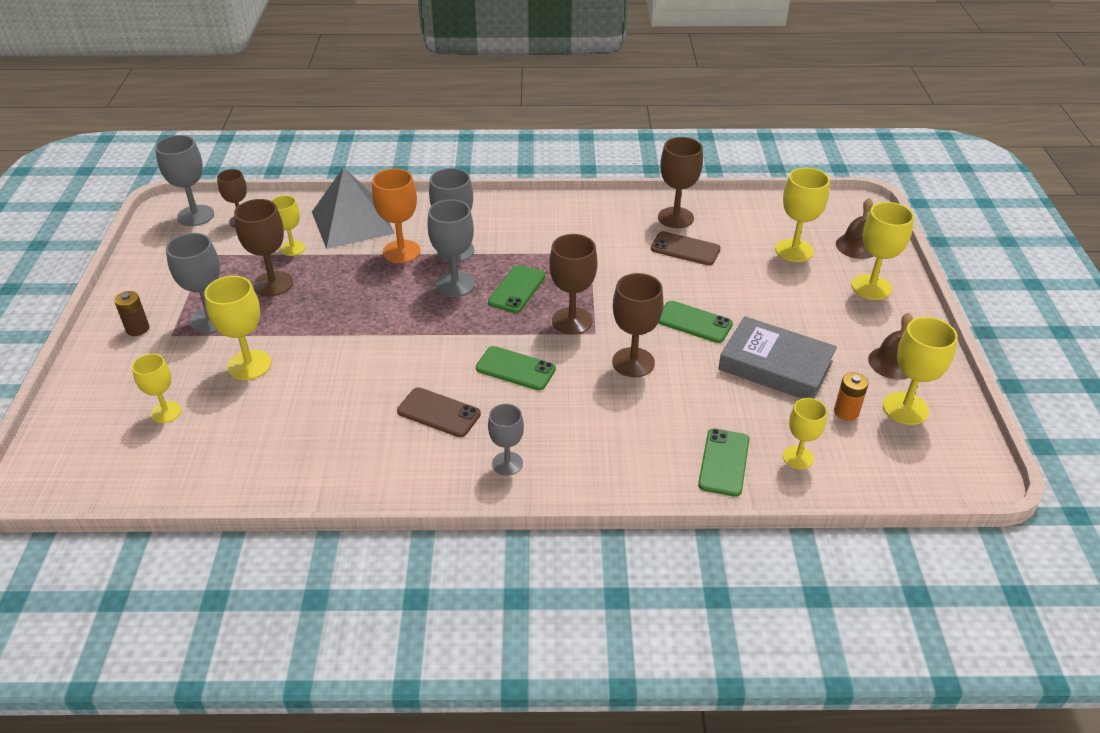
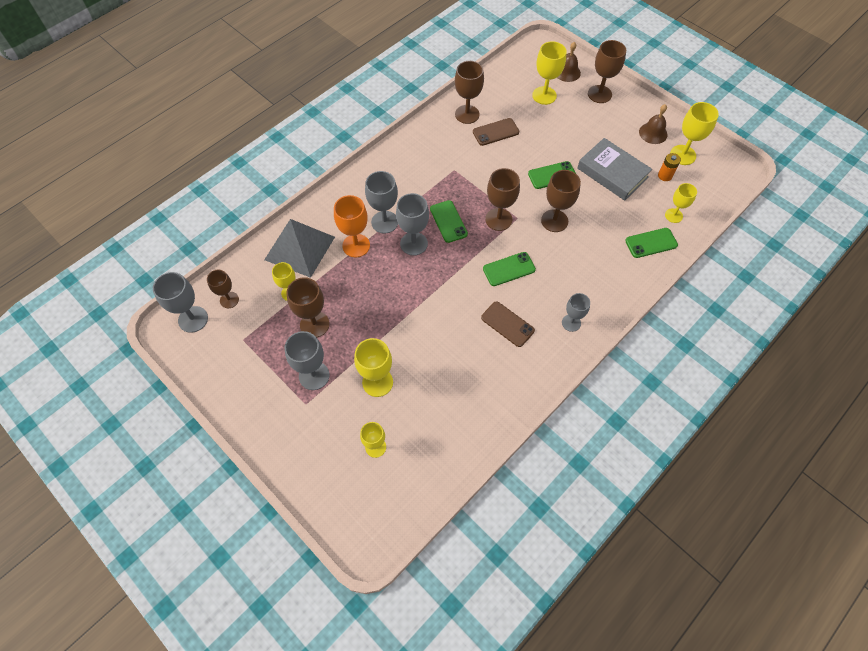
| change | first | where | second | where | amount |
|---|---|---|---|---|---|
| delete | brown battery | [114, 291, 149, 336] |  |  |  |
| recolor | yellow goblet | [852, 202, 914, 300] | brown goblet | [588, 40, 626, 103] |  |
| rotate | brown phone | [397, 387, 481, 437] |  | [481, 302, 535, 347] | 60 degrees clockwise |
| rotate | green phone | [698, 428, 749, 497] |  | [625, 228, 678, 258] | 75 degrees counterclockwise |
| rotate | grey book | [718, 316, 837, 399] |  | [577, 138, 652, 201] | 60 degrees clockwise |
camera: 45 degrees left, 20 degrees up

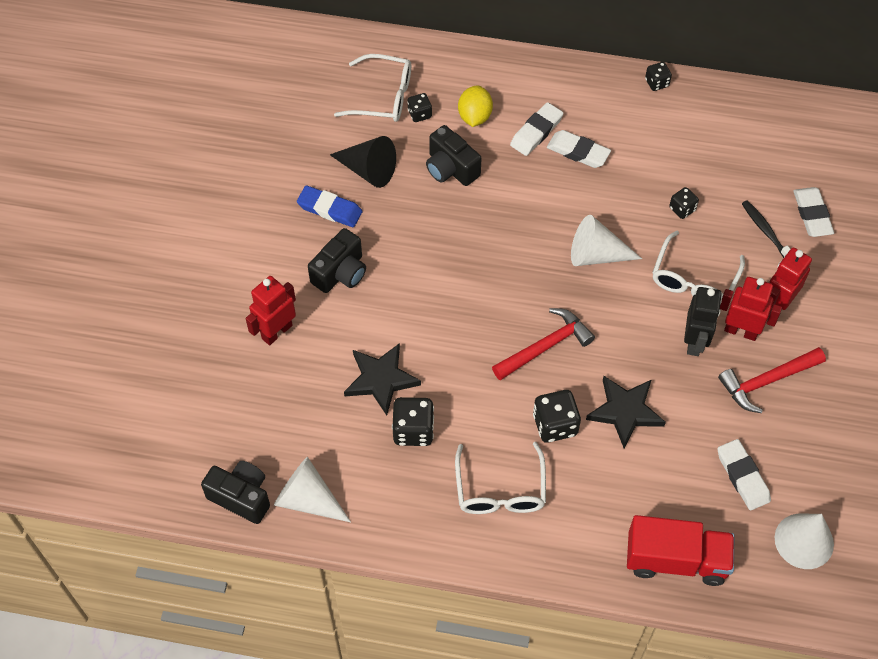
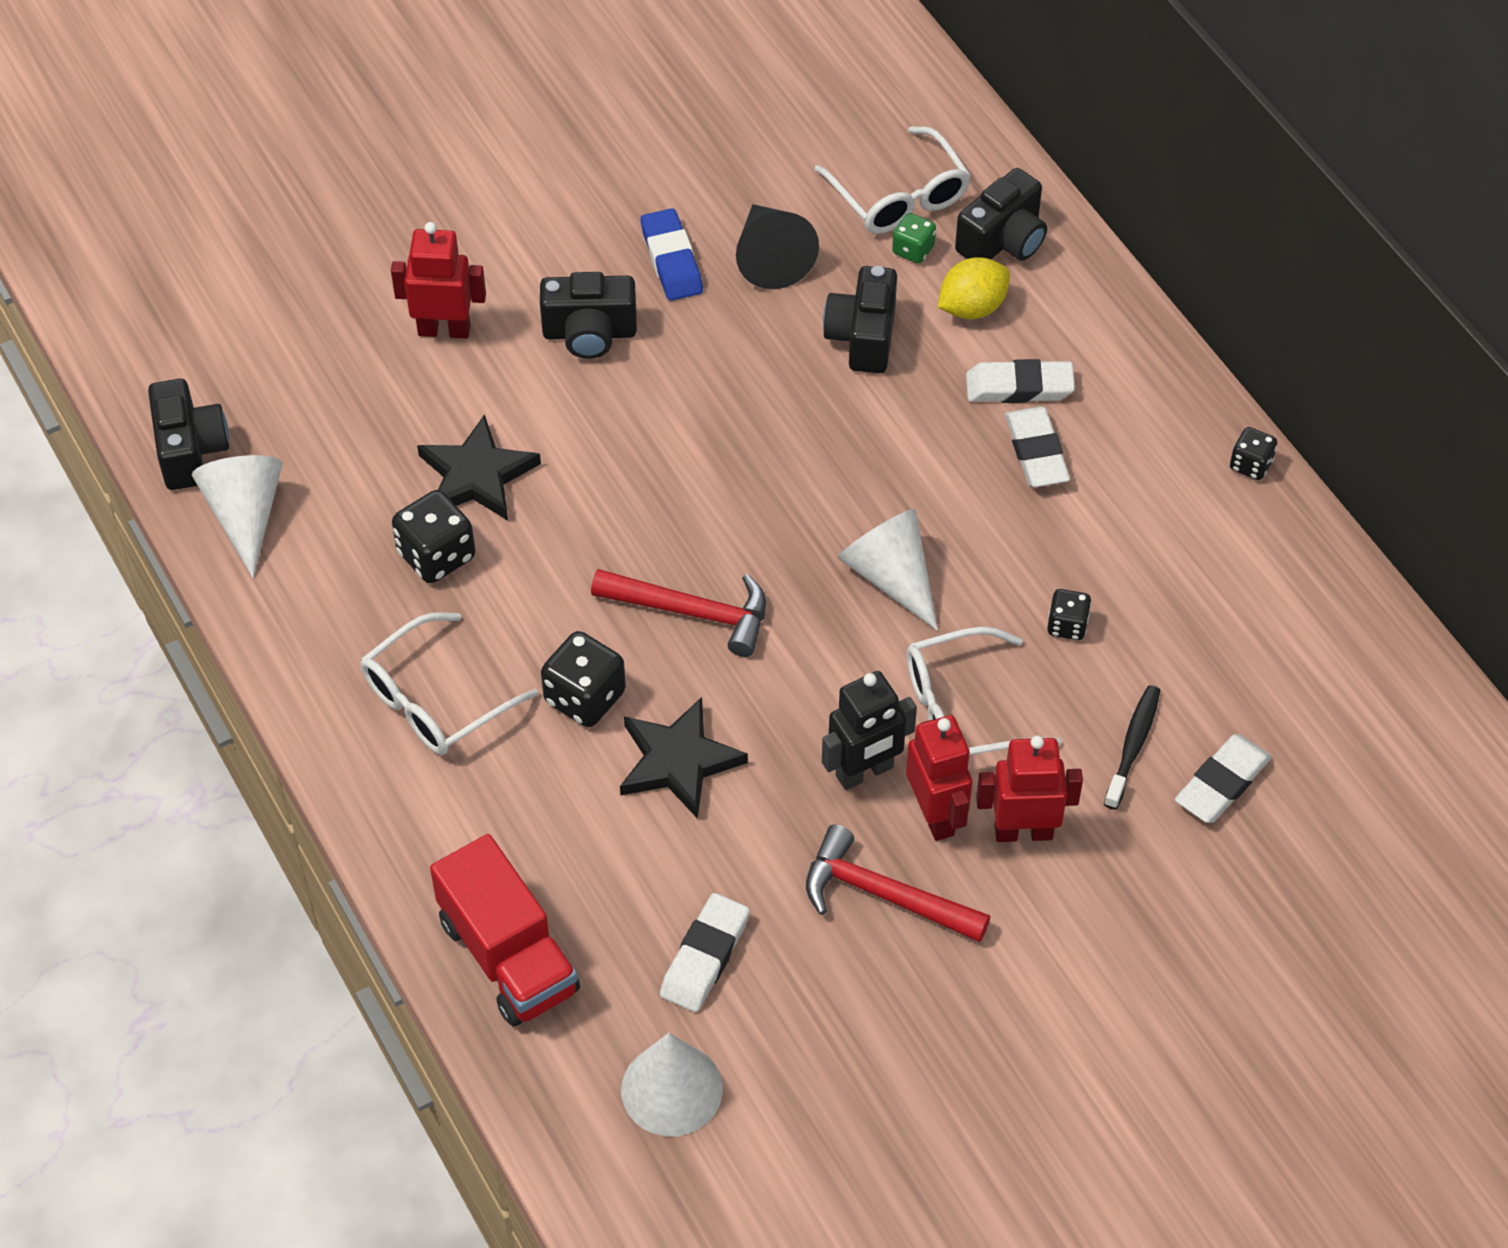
| change | first | where | second | where | amount |
|---|---|---|---|---|---|
| insert |  |  | black camera | [955, 168, 1047, 261] |  |
| recolor | black dice | [407, 93, 432, 122] | green dice | [892, 213, 936, 264] |  |
camera: 50 degrees right, 5 degrees down

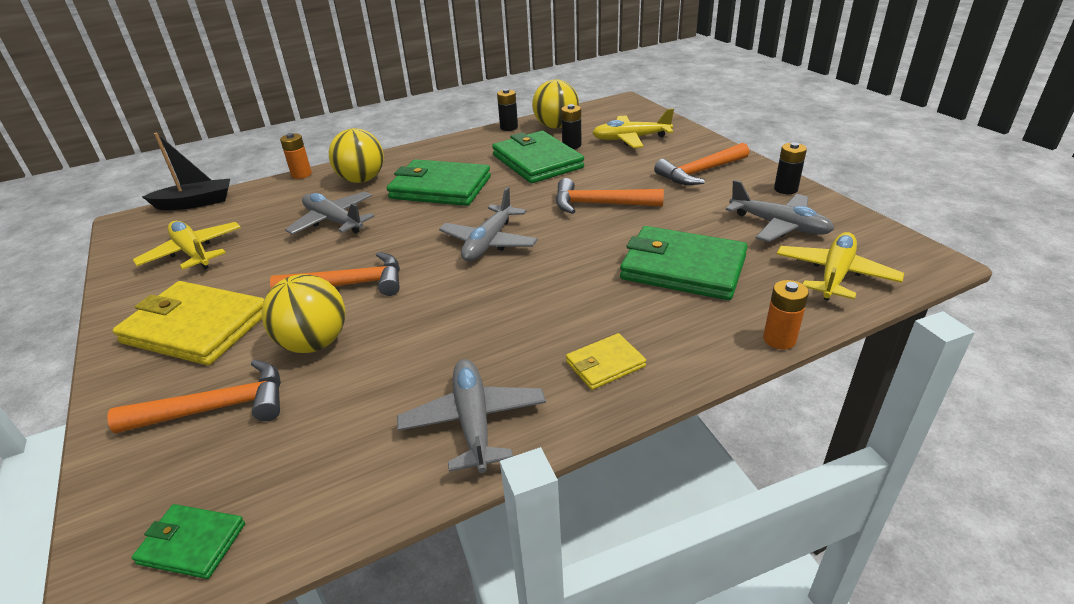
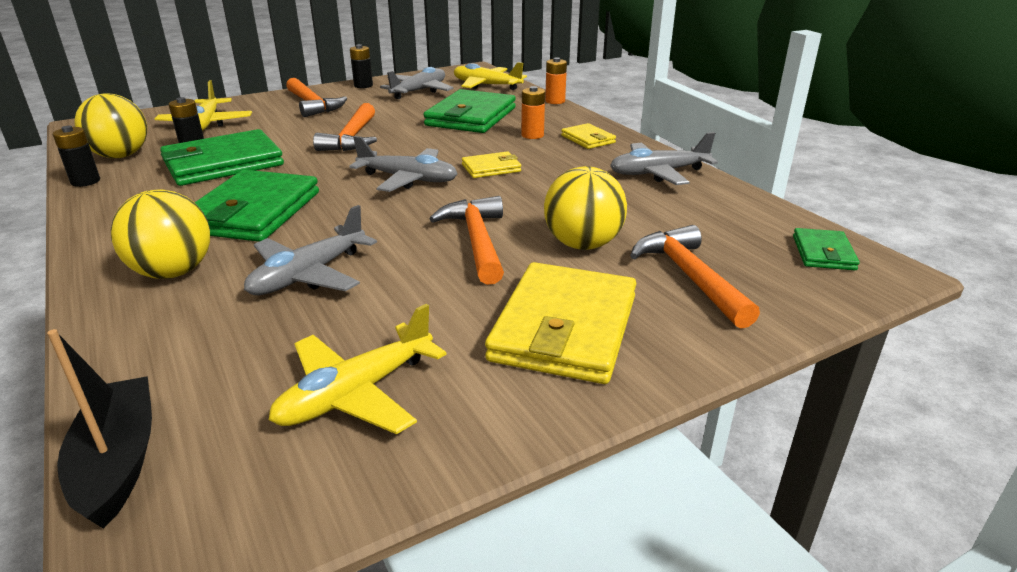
| change | first | where | second | where | amount |
|---|---|---|---|---|---|
| insert |  |  | yellow wallet | [462, 152, 521, 178] |  |
| move | orange battery | [280, 133, 312, 179] |  | [521, 86, 545, 139] |  |
camera: 95 degrees left, 5 degrees down

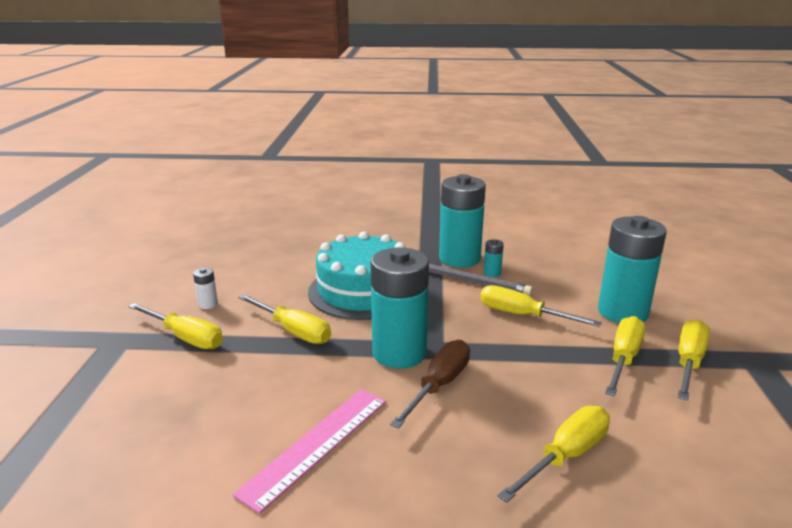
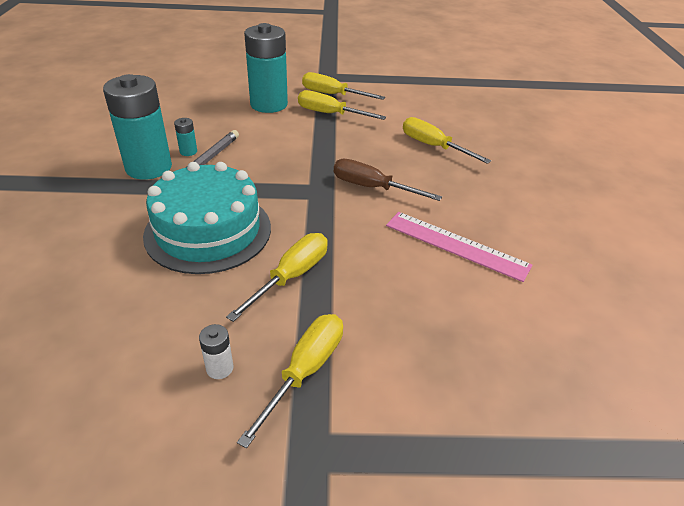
| change | first | where | second | where | amount |
|---|---|---|---|---|---|
| delete | turquoise battery | [371, 248, 429, 369] |  |  |  |
| delete | yellow screwdriver | [480, 285, 602, 327] |  |  |  |
camera: 95 degrees left, 15 degrees up

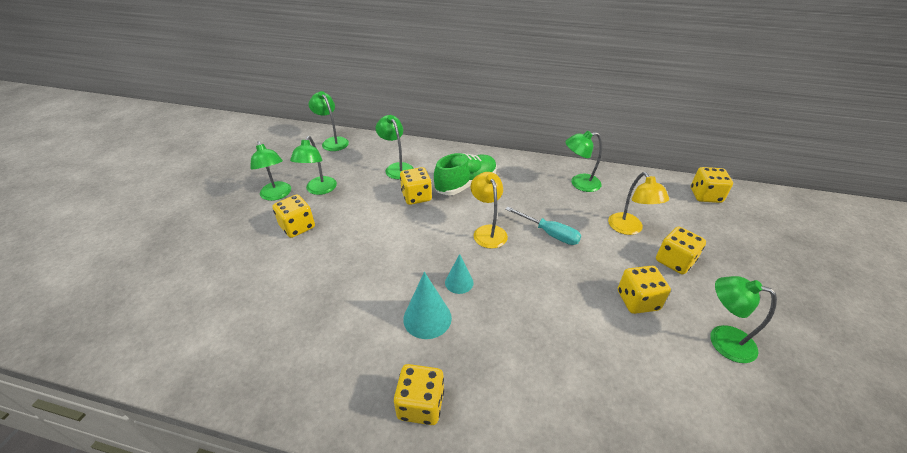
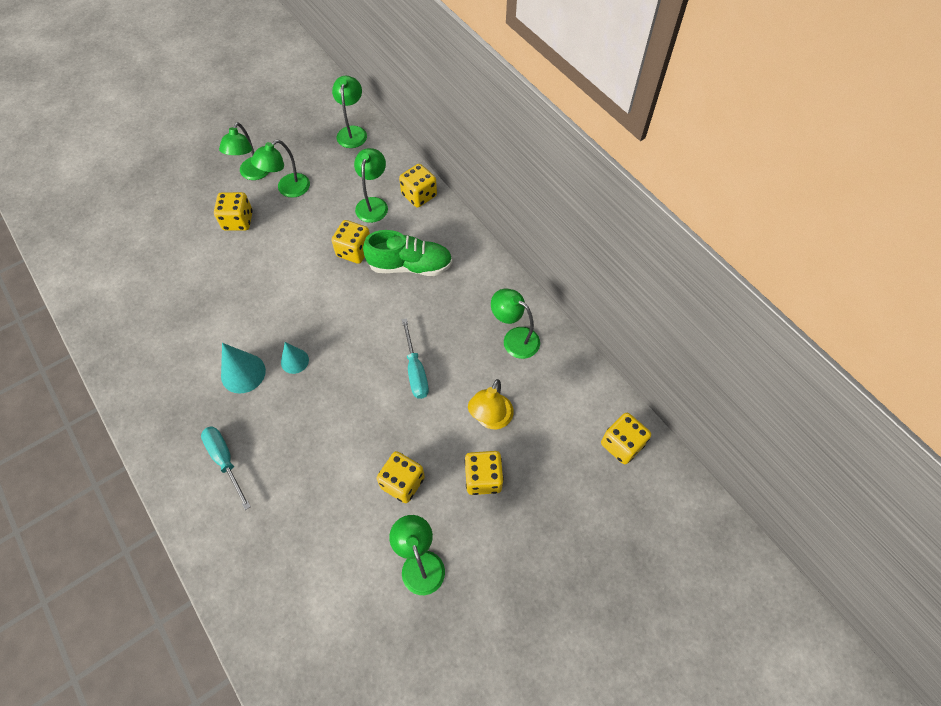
| change | first | where | second | where | amount |
|---|---|---|---|---|---|
| delete | yellow lamp | [470, 172, 508, 249] |  |  |  |
| insert |  |  | turquoise screwdriver | [201, 426, 251, 510] |  |
| move | yellow dice | [394, 364, 444, 425] |  | [399, 164, 437, 208] |  |
camera: 40 degrees right, 20 degrees up

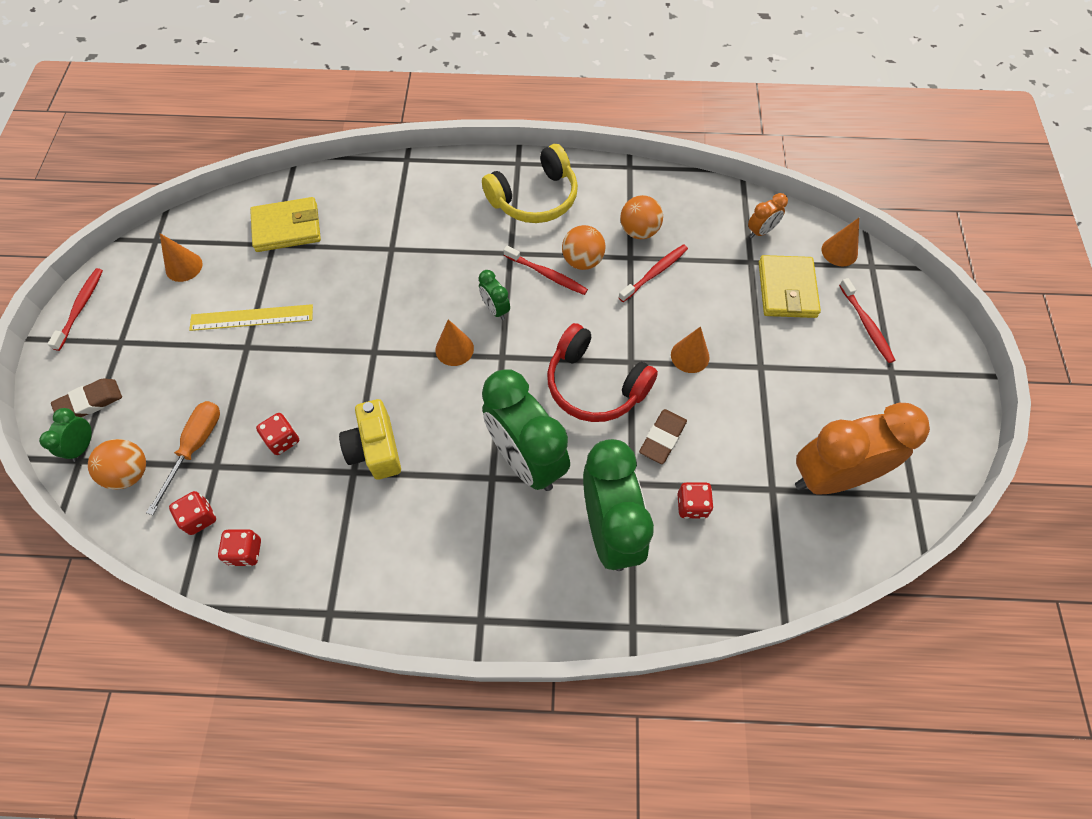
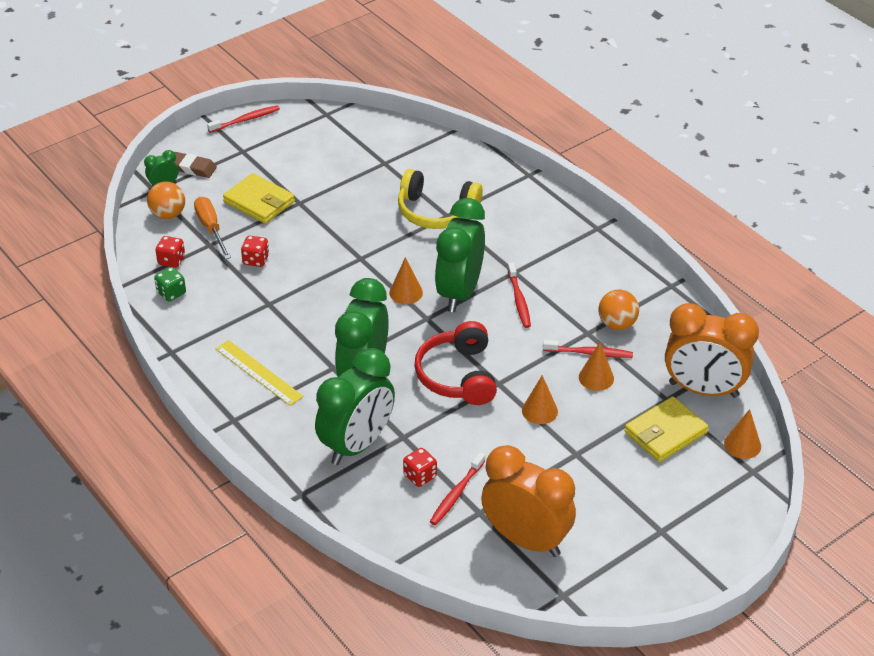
| change | first | where | second | where | amount |
|---|---|---|---|---|---|
| delete | yellow camera | [339, 399, 401, 480] |  |  |  |
| delete | orange ball | [562, 225, 606, 270] |  |  |  |
| delete | brown eraser | [639, 409, 687, 464] |  |  |  |
| move | orange cone | [160, 233, 203, 282] |  | [579, 342, 614, 391] |  |
| move | yellow ruler | [189, 304, 313, 331] |  | [216, 340, 303, 406] |  |
| move | yellow wallet | [250, 197, 321, 252] |  | [223, 173, 295, 224] |  |
| move | yellow headphones | [482, 144, 578, 223] |  | [398, 169, 483, 229] |  |
| move | red toothbrush | [839, 278, 896, 363] |  | [430, 452, 485, 525] |  |
| recolor | red dice | [218, 529, 261, 566] | green dice | [154, 267, 186, 301] |  |
| rotate | orange screwdriver | [146, 401, 220, 515] |  | [194, 197, 231, 259] | 90 degrees counterclockwise |
| resize | green clock | [479, 270, 510, 320] |  | [435, 198, 485, 312] | x2.32 |
| resize | orange clock | [748, 193, 788, 238] |  | [665, 303, 759, 398] | x2.32 |
camera: 50 degrees right, 20 degrees down

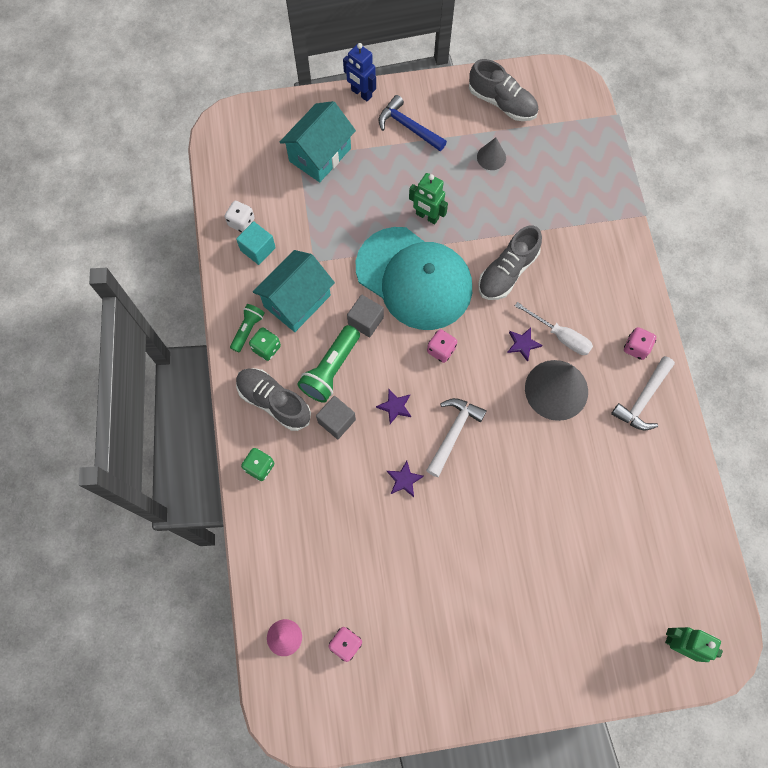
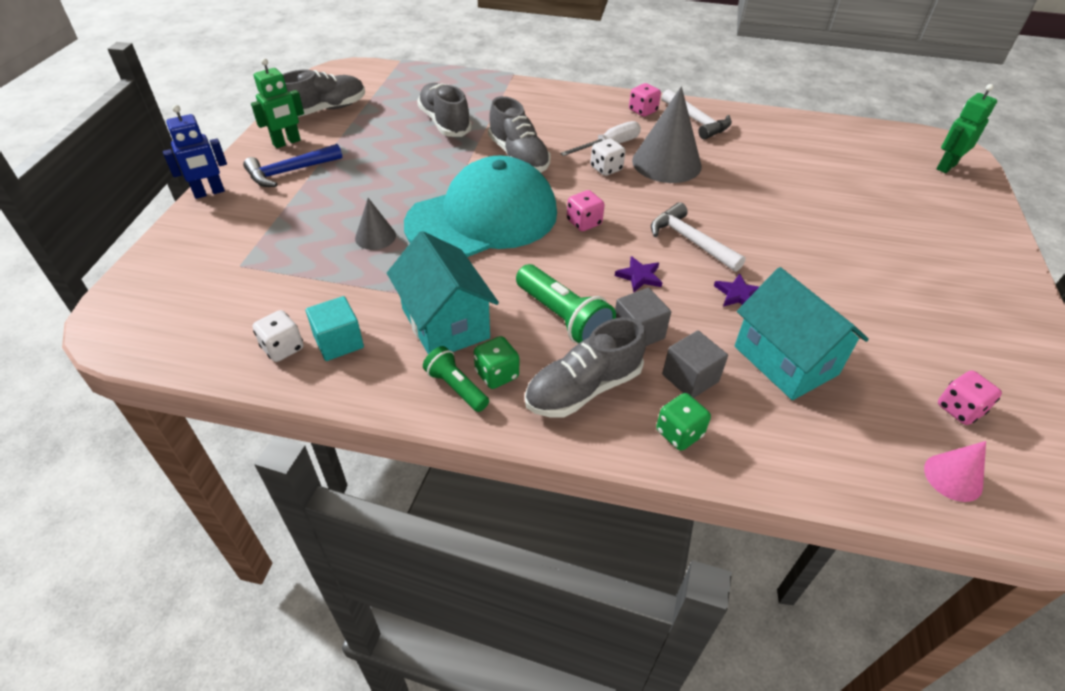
| change | first | where | second | where | amount |
|---|---|---|---|---|---|
| insert |  |  | grey shoe | [417, 83, 472, 137] |  |
| move | turquoise house | [280, 101, 356, 182] |  | [734, 267, 869, 400] |  |
| move | grey cube | [347, 295, 384, 338] |  | [662, 330, 728, 398] |  |
| move | green robot | [409, 173, 448, 224] |  | [251, 58, 304, 148] |  |
| move | grey cone | [477, 138, 506, 170] |  | [355, 198, 396, 250] |  |
| replace | purple star | [507, 327, 542, 362] | white dice | [591, 138, 626, 176] |  |
camera: 70 degrees left, 25 degrees down

